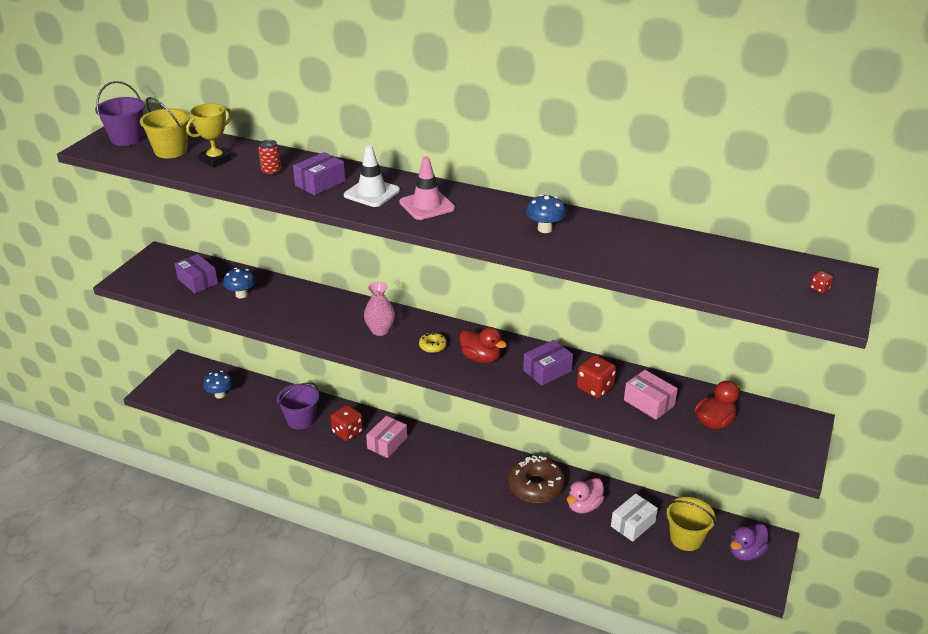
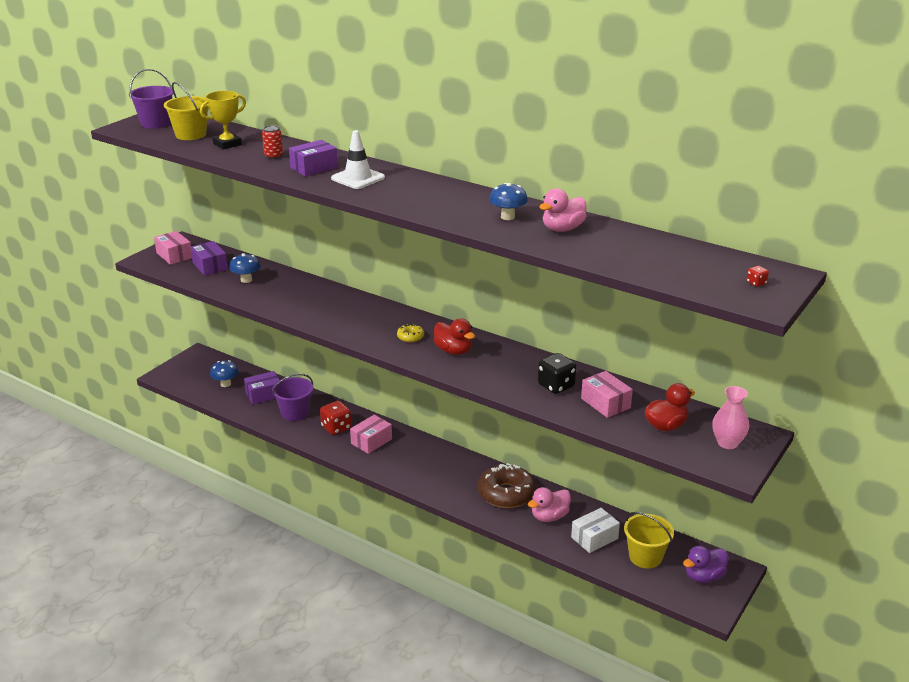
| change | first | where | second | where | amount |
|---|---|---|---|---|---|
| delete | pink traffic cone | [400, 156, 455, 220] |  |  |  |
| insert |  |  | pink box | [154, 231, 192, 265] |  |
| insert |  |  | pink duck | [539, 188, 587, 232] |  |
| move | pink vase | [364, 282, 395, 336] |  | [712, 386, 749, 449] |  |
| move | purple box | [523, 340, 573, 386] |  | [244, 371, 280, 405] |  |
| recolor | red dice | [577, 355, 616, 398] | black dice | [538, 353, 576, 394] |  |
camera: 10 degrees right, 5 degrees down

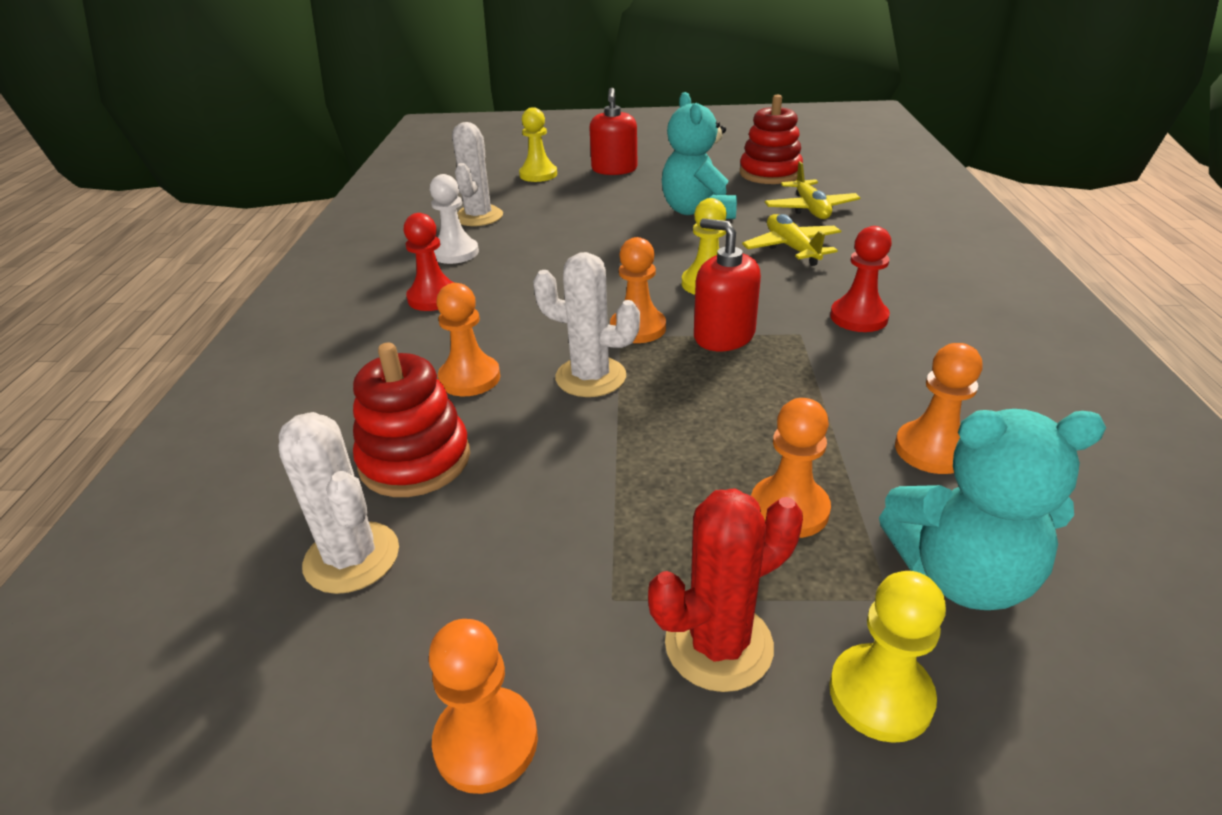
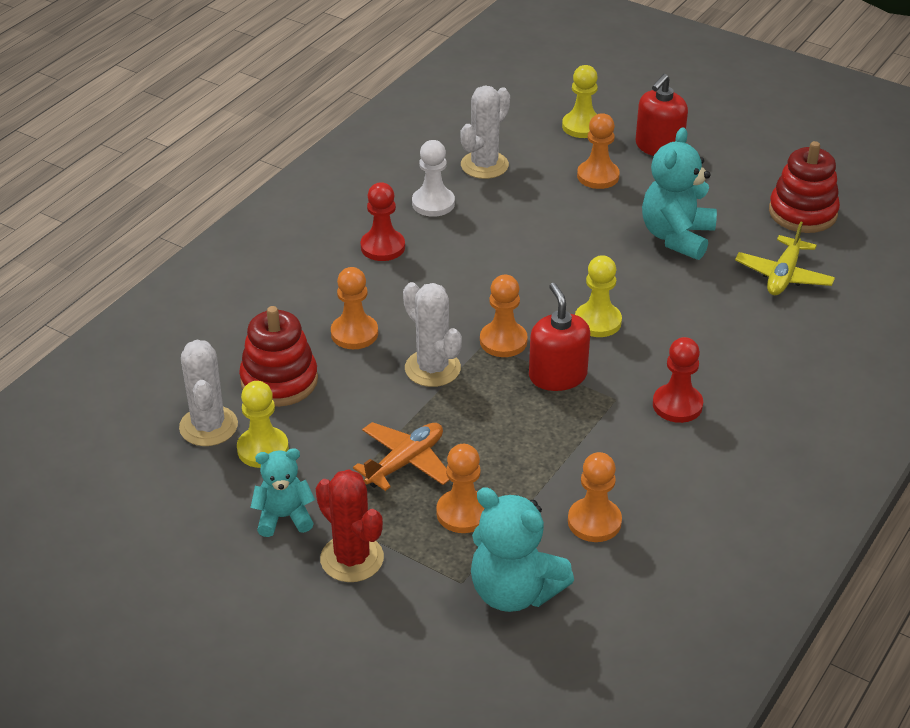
| change | first | where | second | where | amount |
|---|---|---|---|---|---|
| delete | yellow plane | [742, 214, 841, 266] |  |  |  |
| insert |  |  | turquoise teddy bear | [250, 448, 315, 537] |  |
| insert |  |  | orange plane | [353, 422, 449, 491] |  |
| move | orange pawn | [429, 619, 538, 794] |  | [577, 113, 620, 189] |  |
| move | yellow pawn | [829, 571, 946, 743] |  | [237, 381, 289, 468] |  |
| rotate | red cactus | [648, 488, 803, 692] |  | [316, 469, 384, 582] | 45 degrees clockwise |
camera: 30 degrees right, 5 degrees up

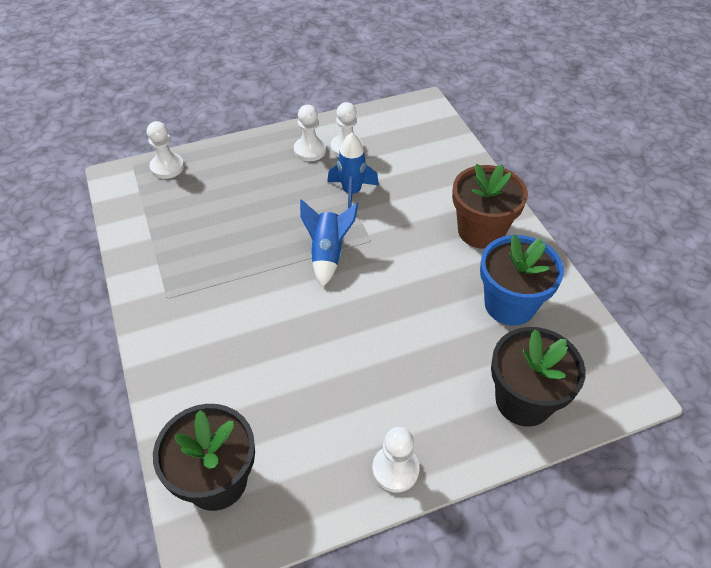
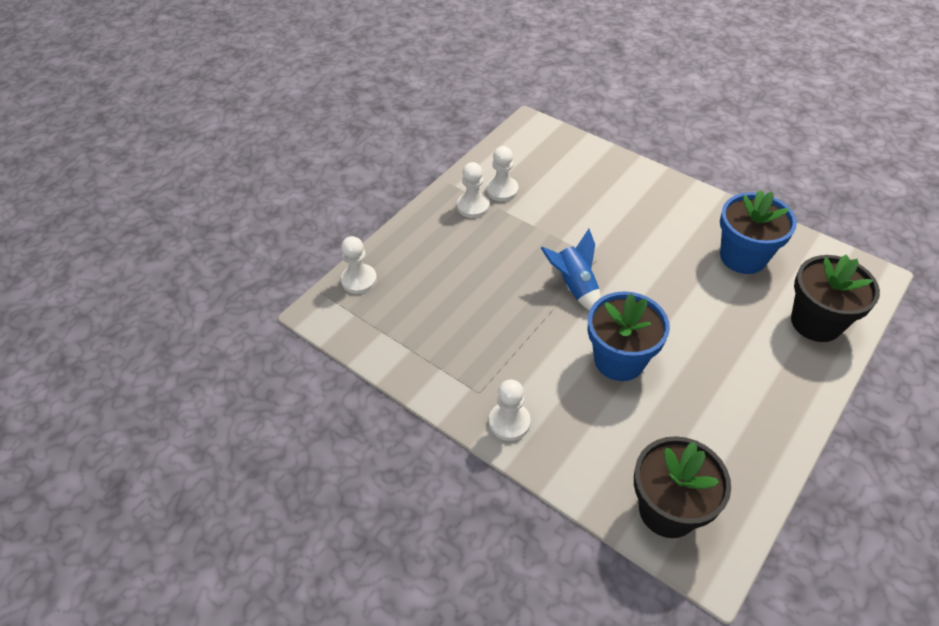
| change | first | where | second | where | amount |
|---|---|---|---|---|---|
| delete | blue rocket | [327, 133, 379, 209] |  |  |  |
| delete | brown flower pot | [452, 164, 528, 249] |  |  |  |
| insert |  |  | blue flower pot | [588, 291, 670, 381] |  |
| move | white pawn | [372, 427, 420, 492] |  | [489, 379, 530, 441] |  |
camera: 30 degrees left, 0 degrees up

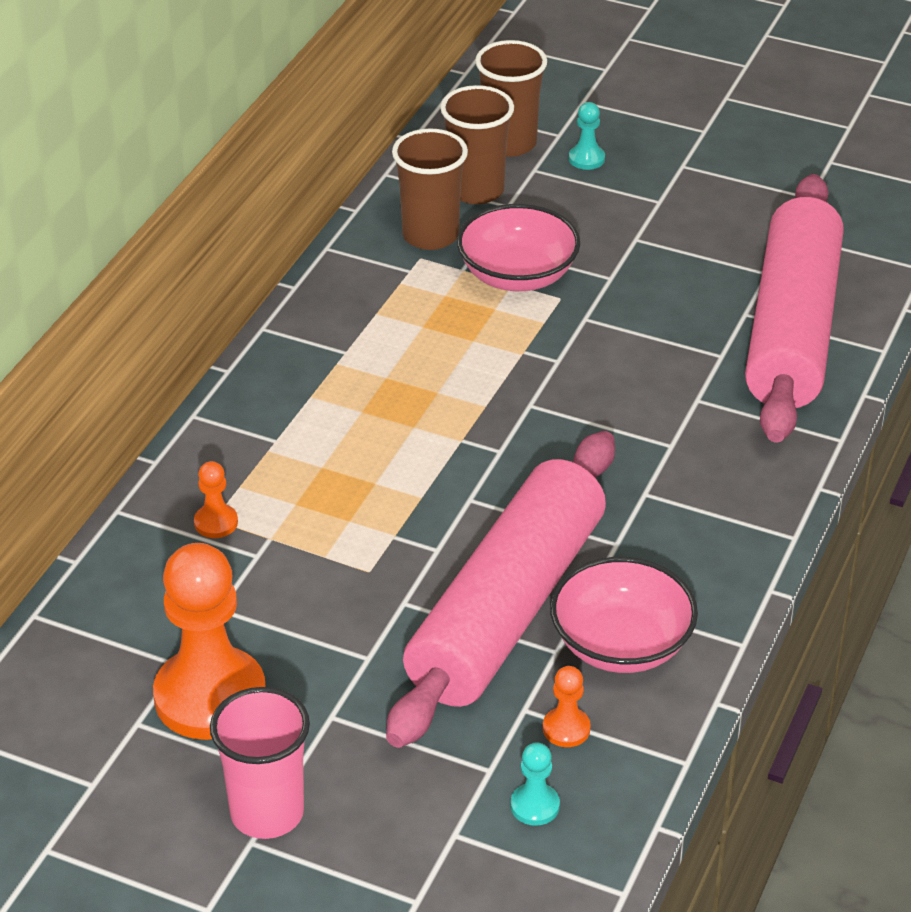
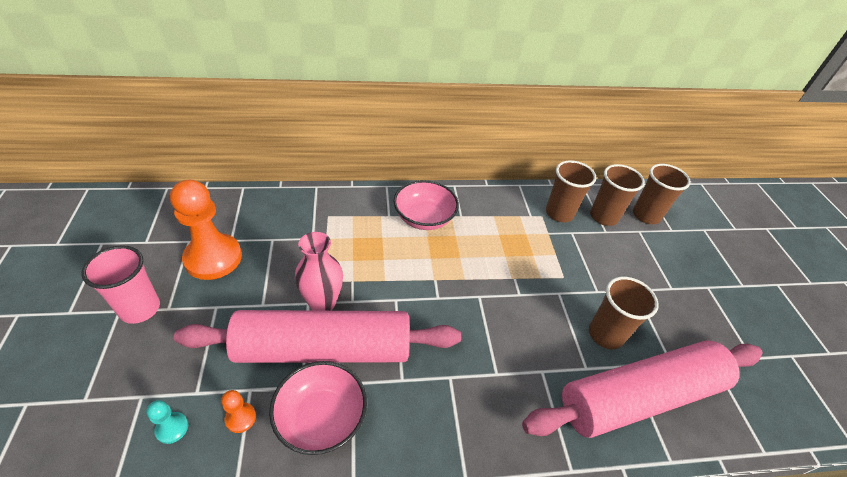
| change | first | where | second | where | amount |
|---|---|---|---|---|---|
| delete | orange pawn | [194, 461, 238, 538] |  |  |  |
| delete | turquoise pawn | [569, 102, 605, 170] |  |  |  |
| insert |  |  | pink vase | [295, 232, 343, 311] |  |
| insert |  |  | brown cup | [589, 277, 659, 349] |  |
| move | pink bowl | [457, 204, 580, 291] |  | [394, 180, 459, 230] |  |
camera: 55 degrees right, 5 degrees up

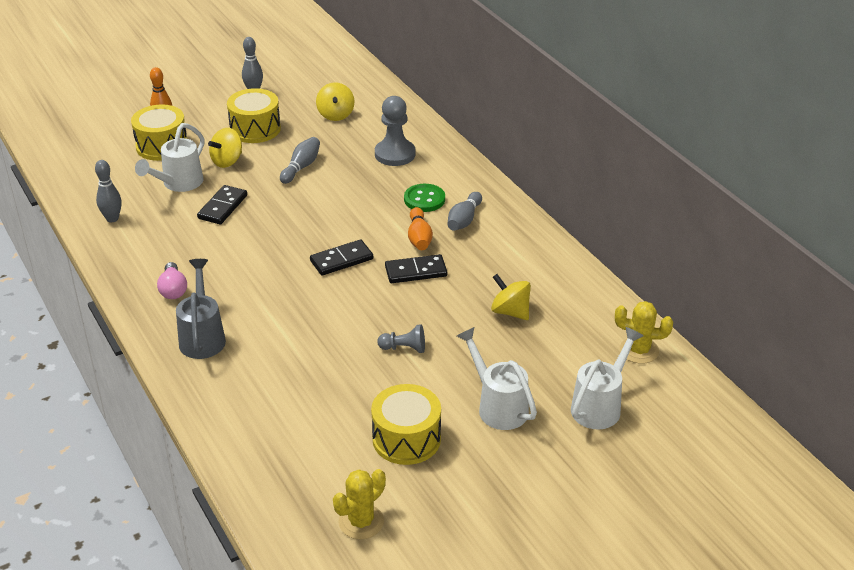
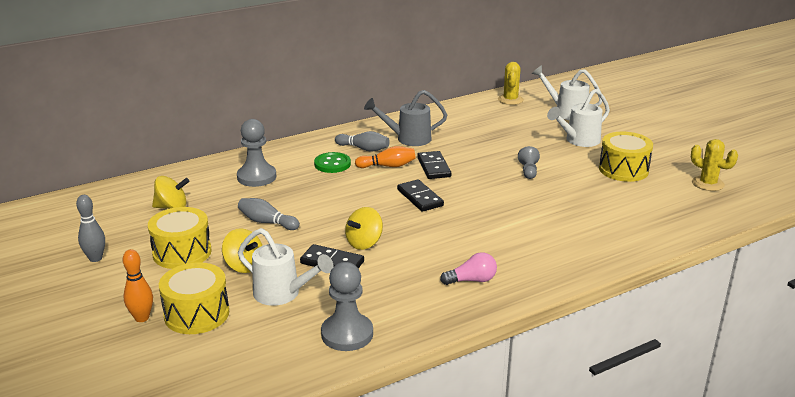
| change | first | where | second | where | amount |
|---|---|---|---|---|---|
| move | grey watering can | [176, 259, 226, 359] |  | [364, 90, 447, 146] |  |
| move | yellow spinning top | [491, 274, 531, 320] |  | [345, 207, 383, 250] |  |
| replace | grey bowling pin | [95, 160, 122, 222] | grey pawn | [321, 262, 373, 351] |  |
camera: 90 degrees left, 10 degrees down

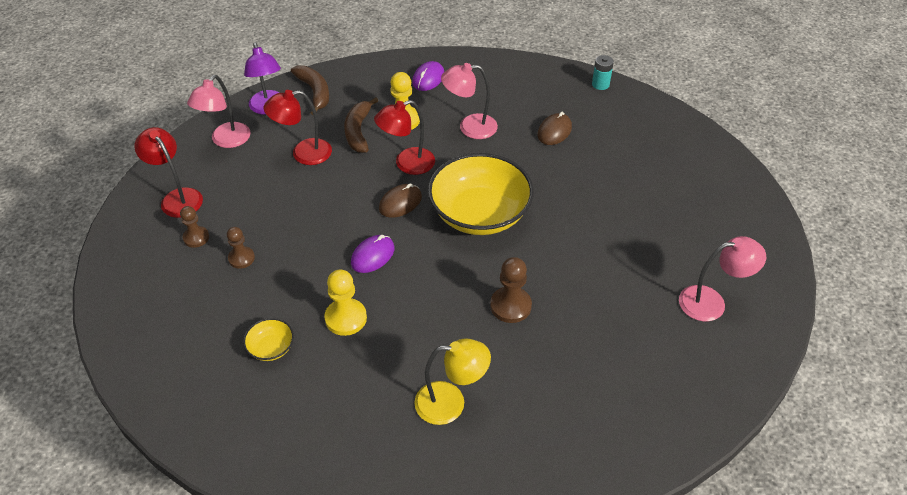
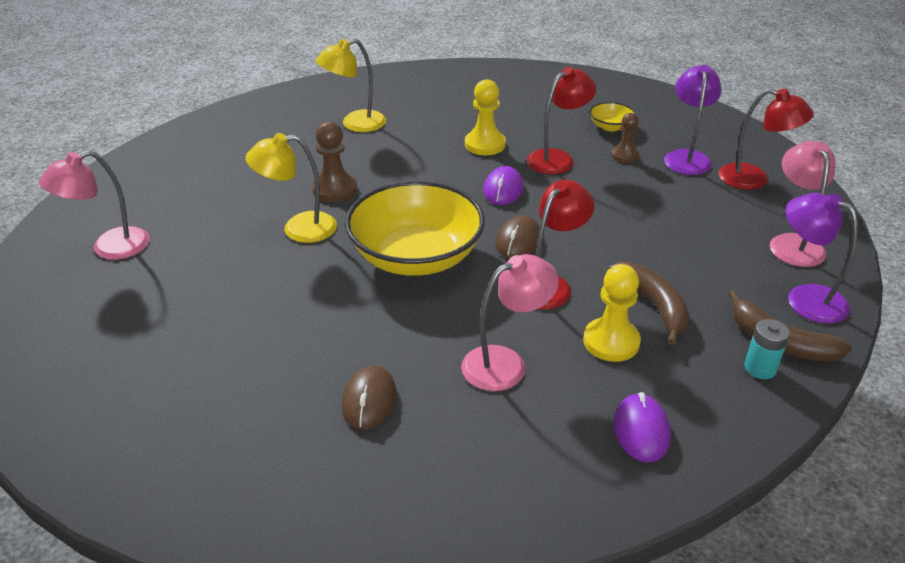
| change | first | where | second | where | amount |
|---|---|---|---|---|---|
| insert |  |  | yellow lamp | [245, 133, 337, 243] |  |
| move | yellow bowl | [243, 318, 294, 361] |  | [589, 102, 636, 132] |  |
| move | red lamp | [263, 90, 332, 165] |  | [527, 67, 596, 174] |  |
| move | turquoise battery | [592, 55, 614, 90] |  | [744, 319, 790, 379] |  |
| replace | brown pawn | [180, 206, 209, 248] | purple lamp | [664, 65, 722, 175] |  |
camera: 155 degrees right, 10 degrees down

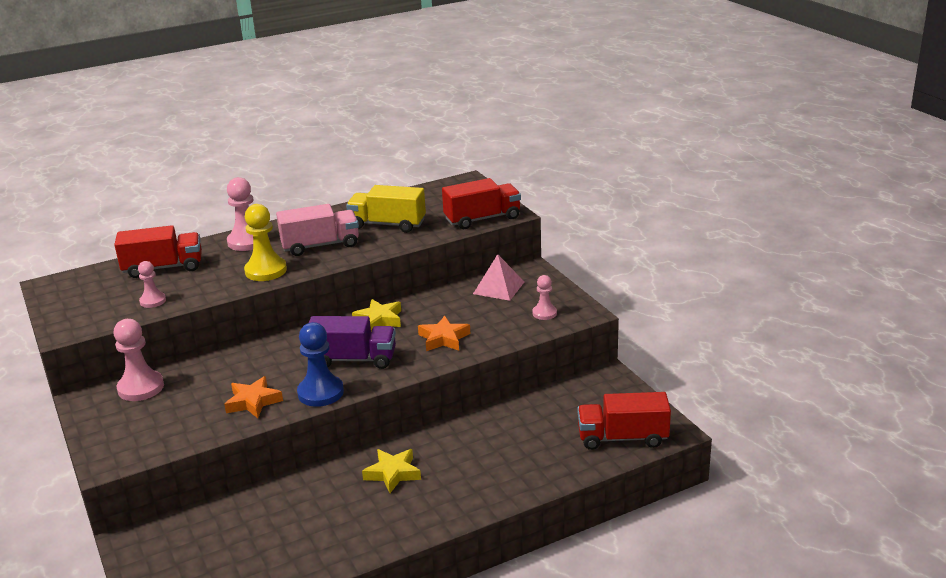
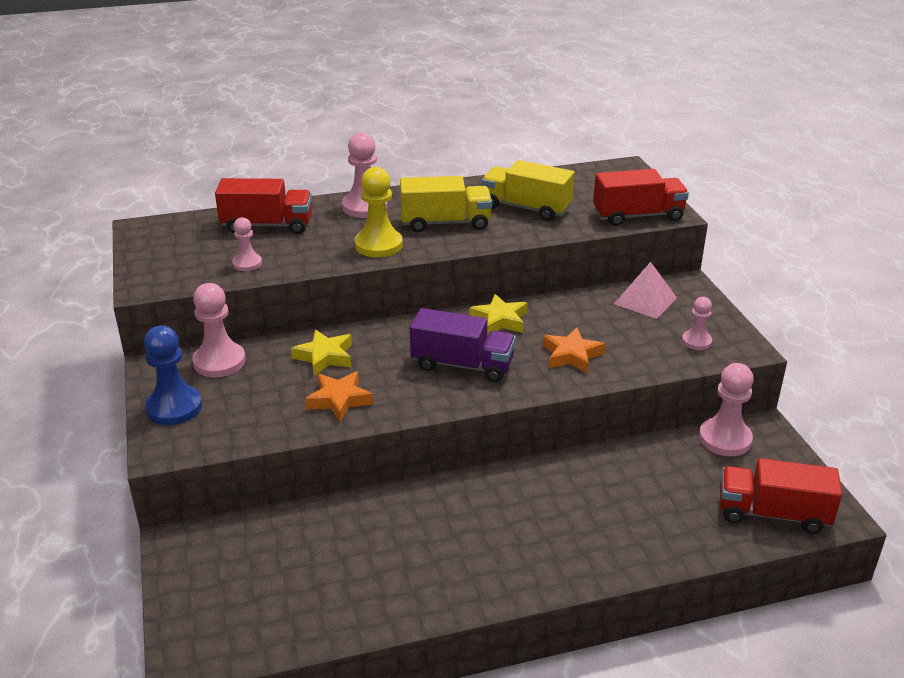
| change | first | where | second | where | amount |
|---|---|---|---|---|---|
| insert |  |  | pink pawn | [699, 363, 754, 456] |  |
| move | blue pawn | [297, 322, 344, 407] |  | [144, 326, 202, 425] |  |
| move | yellow star | [362, 449, 421, 493] |  | [291, 329, 352, 376] |  |
| recolor | pink truck | [276, 204, 359, 256] | yellow truck | [400, 176, 492, 232] |  |
camera: 10 degrees right, 5 degrees up

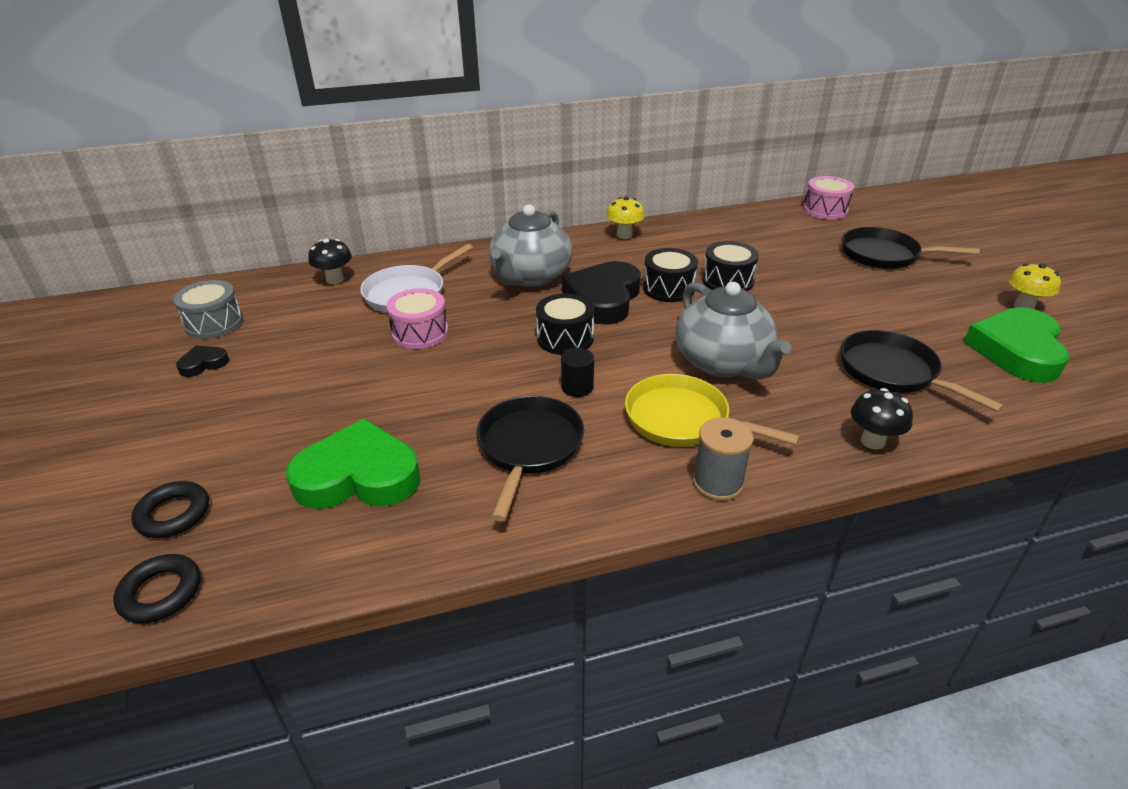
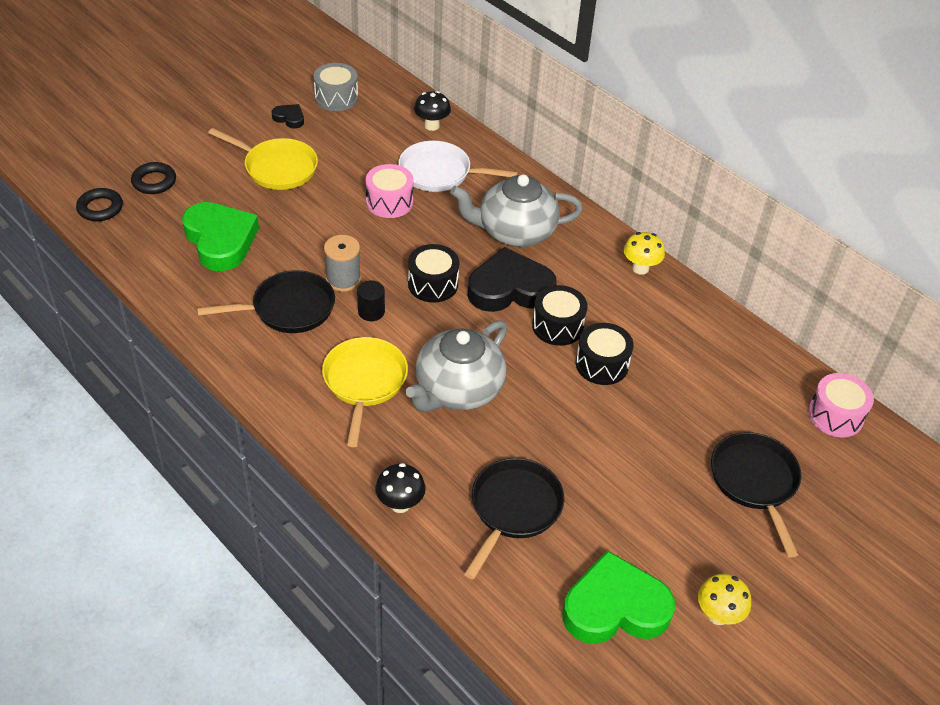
| change | first | where | second | where | amount |
|---|---|---|---|---|---|
| insert |  |  | yellow pan | [208, 128, 318, 190] |  |
| move | grey spool | [693, 417, 754, 501] |  | [324, 235, 361, 292] |  |
camera: 60 degrees right, 10 degrees up

